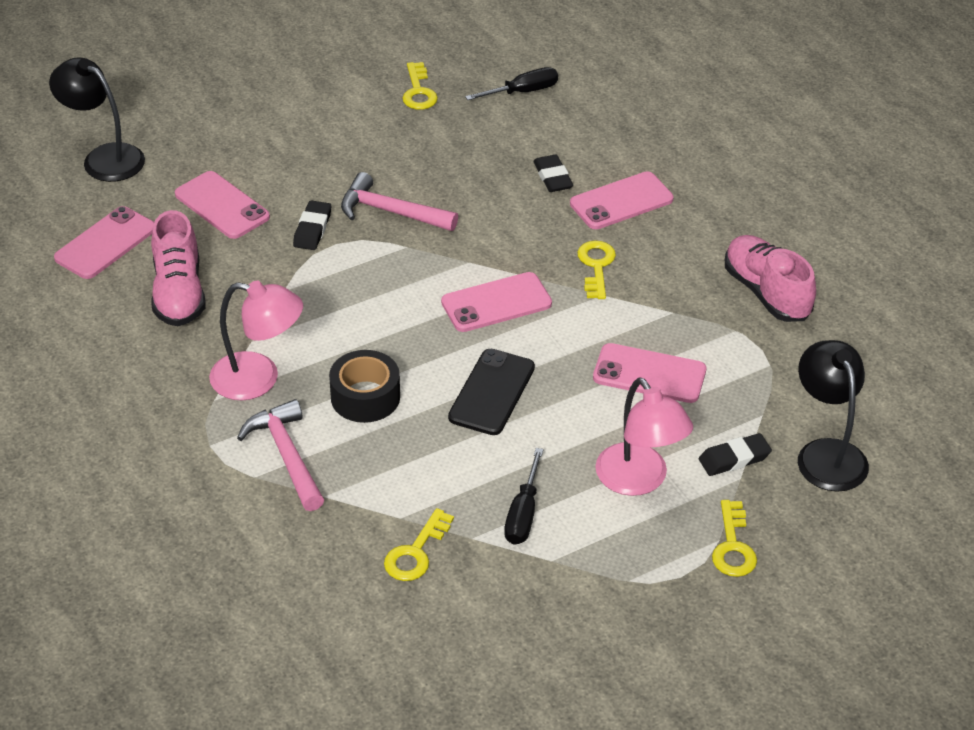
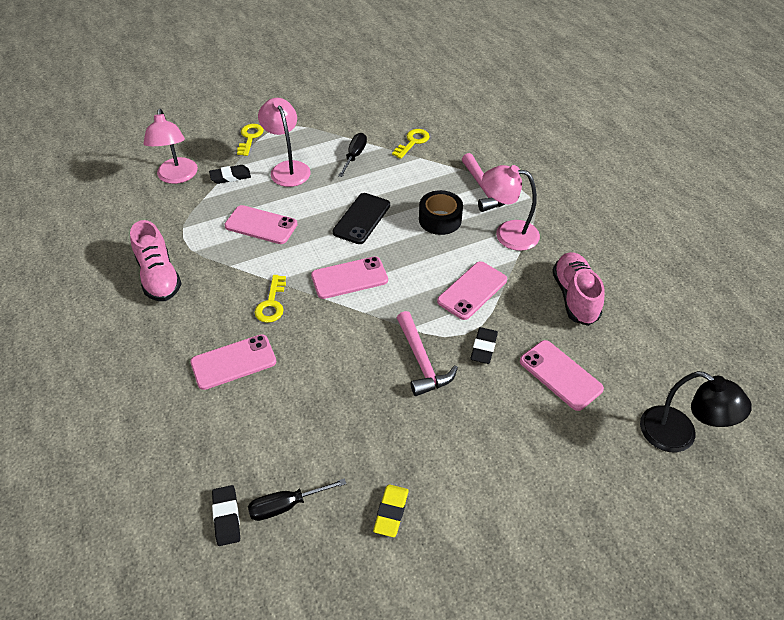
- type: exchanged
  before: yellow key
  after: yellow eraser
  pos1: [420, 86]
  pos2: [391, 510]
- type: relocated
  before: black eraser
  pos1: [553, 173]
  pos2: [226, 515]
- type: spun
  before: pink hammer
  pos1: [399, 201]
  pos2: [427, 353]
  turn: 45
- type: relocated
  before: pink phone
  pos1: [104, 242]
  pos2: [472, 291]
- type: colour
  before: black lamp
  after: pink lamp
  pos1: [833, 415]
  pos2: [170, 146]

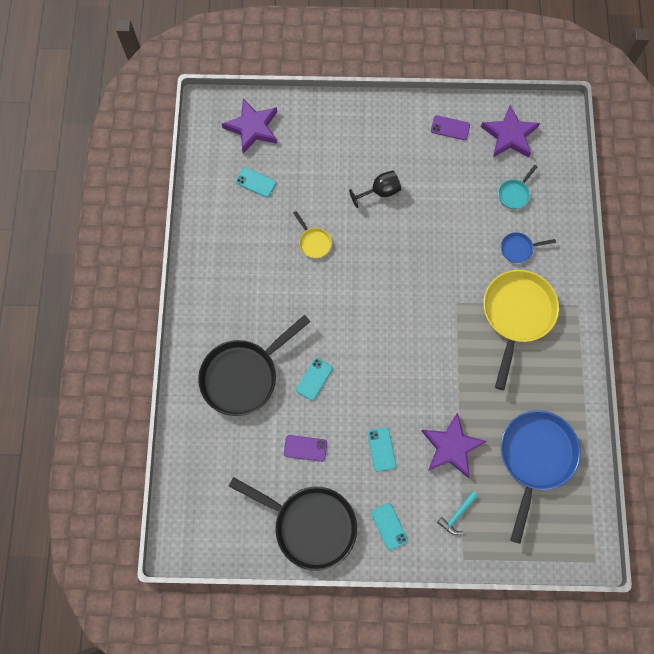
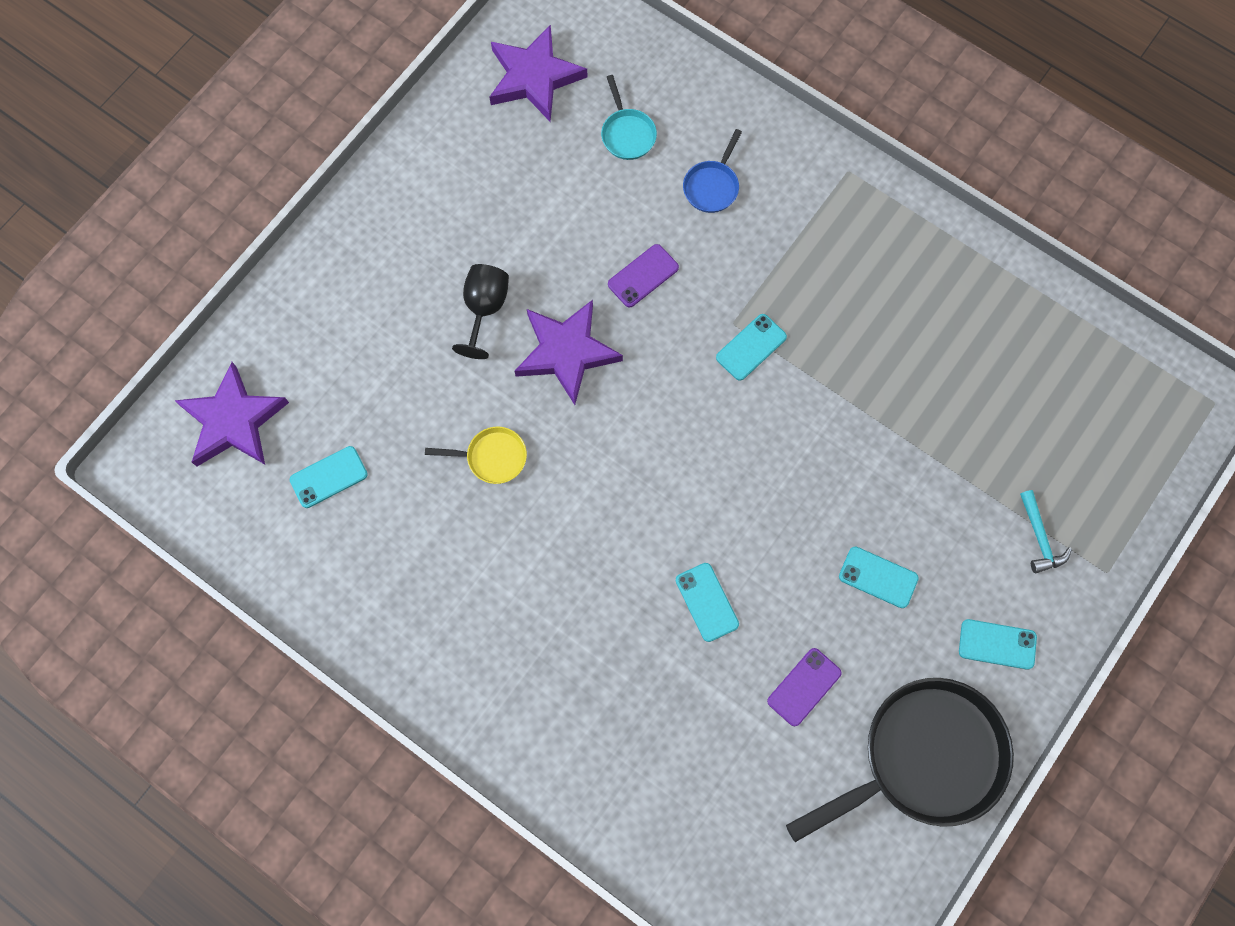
- type: relocated
  before: purple phone
  pos1: [450, 127]
  pos2: [643, 275]
- type: missing
  before: yellow pan
  pos1: [521, 330]
- type: missing
  before: black pan
  pos1: [254, 365]
- type: missing
  before: blue pan
  pos1: [540, 477]
- type: relocated
  before: purple star
  pos1: [454, 445]
  pos2: [569, 352]
- type: appeared
  after: turquoise phone
  pos2: [751, 347]

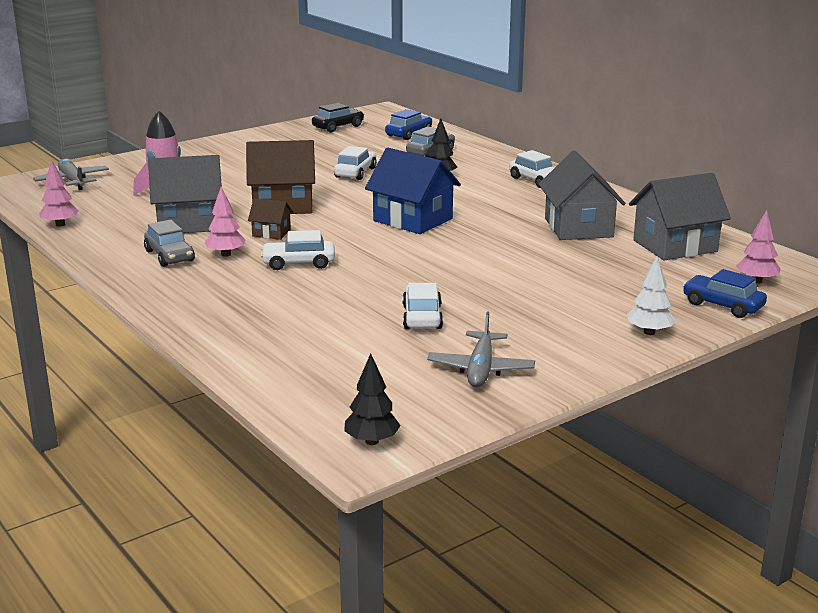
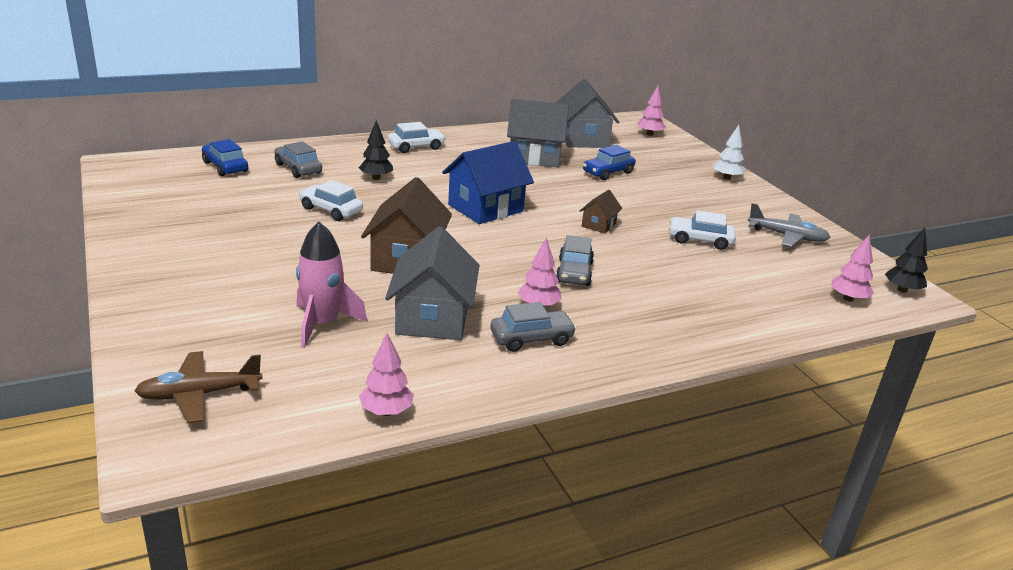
- type: missing
  before: black car
  pos1: [338, 118]
- type: colour
  before: grey plane
  after: brown plane
  pos1: [71, 174]
  pos2: [198, 387]
- type: relocated
  before: brown house
  pos1: [270, 219]
  pos2: [601, 212]
- type: colour
  before: white car
  after: grey car
  pos1: [298, 250]
  pos2: [575, 260]
- type: relocated
  before: blue car
  pos1: [725, 293]
  pos2: [609, 162]
- type: appeared
  after: pink tree
  pos2: [852, 268]

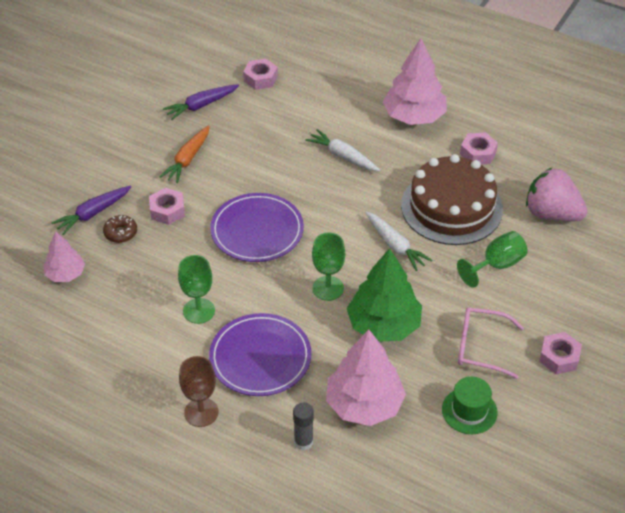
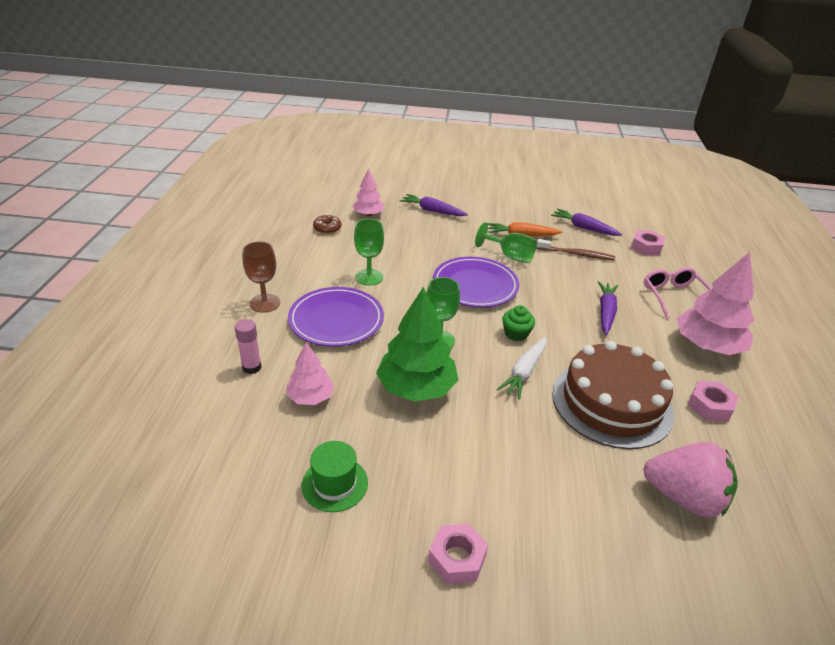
- type: colour
  before: white carrot
  after: purple carrot
  pos1: [342, 150]
  pos2: [608, 308]
- type: spun
  before: pink strawberry
  pos1: [556, 194]
  pos2: [690, 480]
  turn: 105
- type: missing
  before: pink nut
  pos1: [167, 206]
- type: relocated
  before: brown donut
  pos1: [120, 229]
  pos2: [327, 224]
- type: relocated
  before: green goblet
  pos1: [492, 259]
  pos2: [506, 242]
- type: relocated
  before: pink glasses
  pos1: [491, 343]
  pos2: [678, 293]
- type: size
  before: pink tree
  pos1: [366, 378]
  pos2: [311, 373]
  scale: 0.57
- type: colour
  before: grey glue stick
  after: pink glue stick
  pos1: [303, 426]
  pos2: [248, 346]
- type: appeared
  after: brown toothbrush
  pos2: [576, 250]
- type: appeared
  after: green cupcake
  pos2: [518, 323]

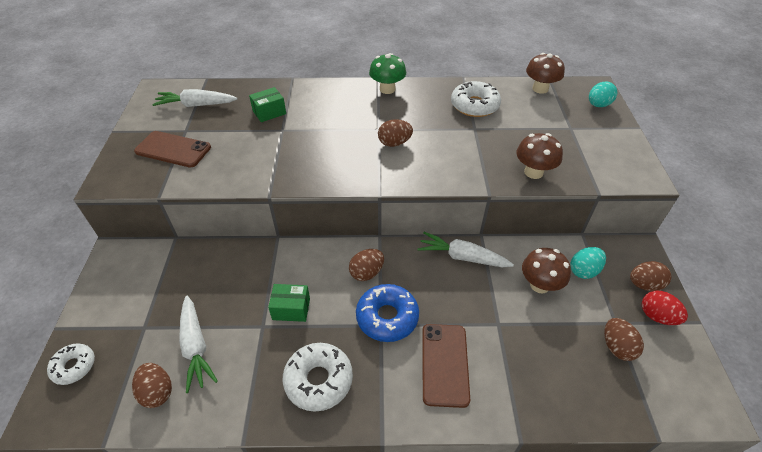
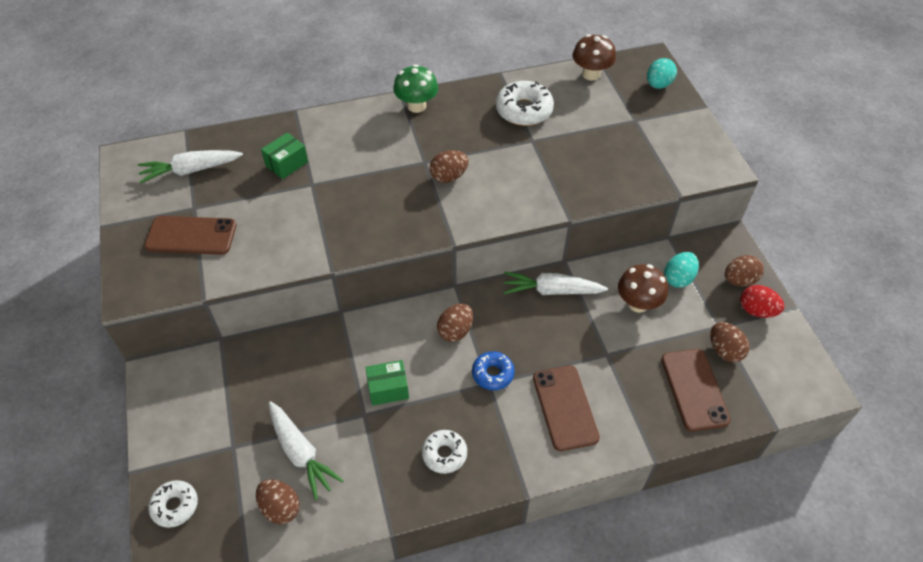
- type: missing
  before: brown mushroom
  pos1: [539, 156]
- type: size
  before: blue donut
  pos1: [387, 313]
  pos2: [493, 370]
  scale: 0.63
- type: size
  before: white donut
  pos1: [318, 377]
  pos2: [444, 452]
  scale: 0.63
- type: appeared
  after: brown phone
  pos2: [696, 390]

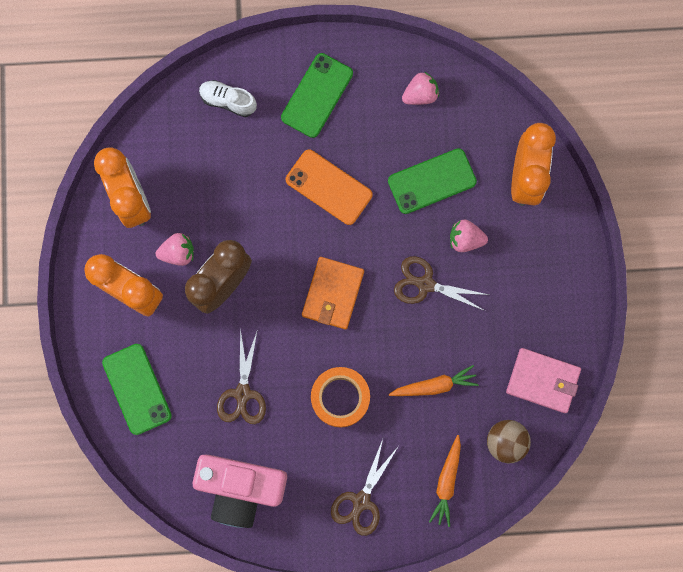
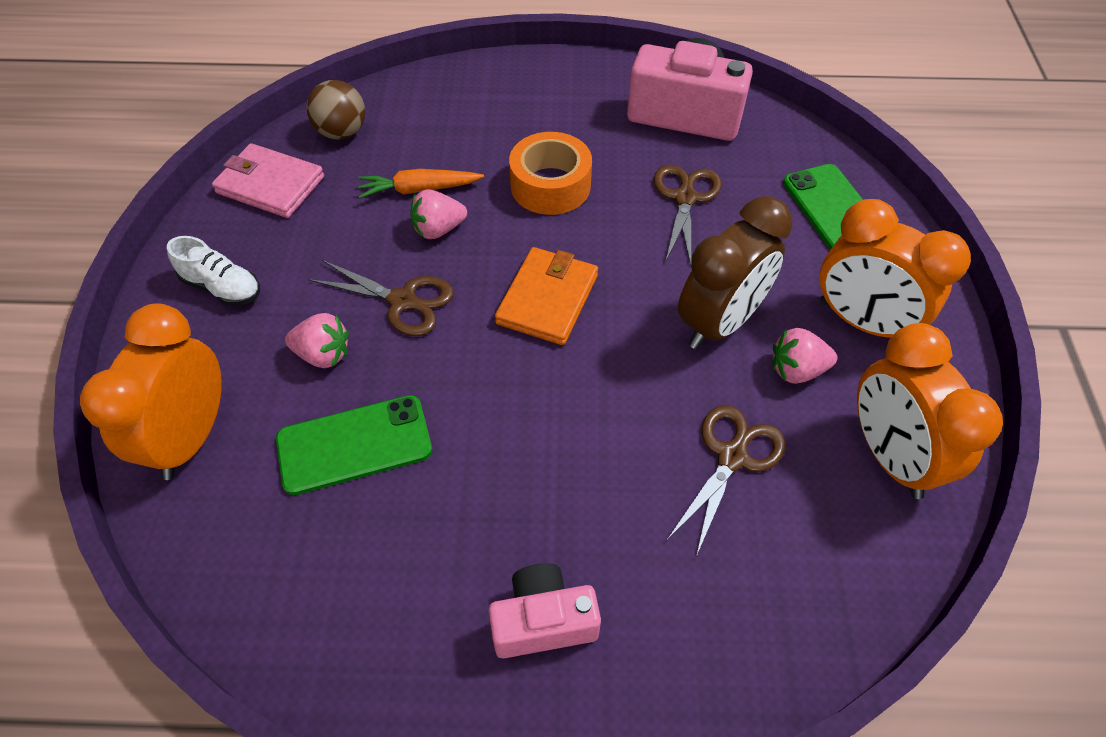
- type: exchanged
  before: green phone
  after: pink camera
  pos1: [317, 95]
  pos2: [545, 610]
- type: relocated
  before: pink strawberry
  pos1: [420, 88]
  pos2: [438, 214]
- type: relocated
  before: white shoe
  pos1: [228, 98]
  pos2: [213, 271]
- type: missing
  before: orange phone
  pos1: [329, 187]
- type: missing
  before: orange carrot
  pos1: [445, 481]
- type: relocated
  before: brown scissors
  pos1: [364, 487]
  pos2: [726, 480]

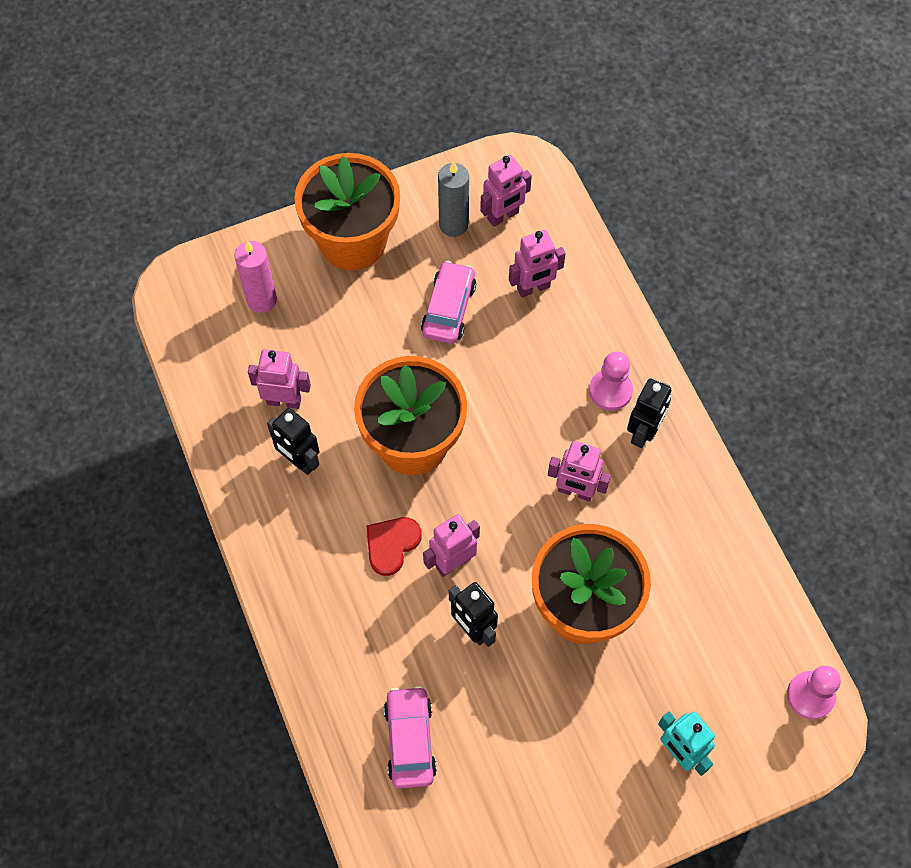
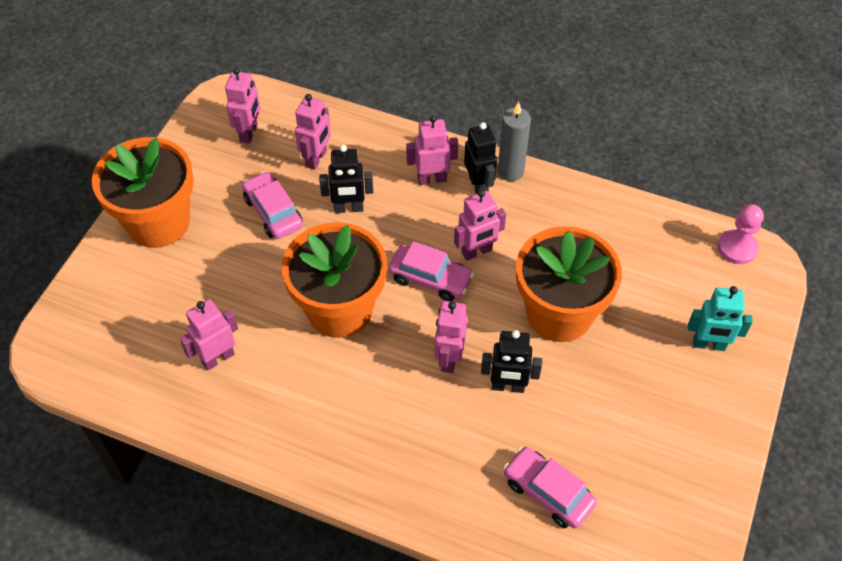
- type: relocated
  before: grey candle
  pos1: [453, 199]
  pos2: [514, 141]
- type: missing
  before: pink candle
  pos1: [255, 277]
- type: exchanged
  before: pink pawn
  after: pink robot
  pos1: [611, 381]
  pos2: [432, 150]
- type: relocated
  before: black robot
  pos1: [293, 441]
  pos2: [346, 179]
- type: missing
  before: red heart
  pos1: [394, 546]
- type: appeared
  after: pink car
  pos2: [431, 271]

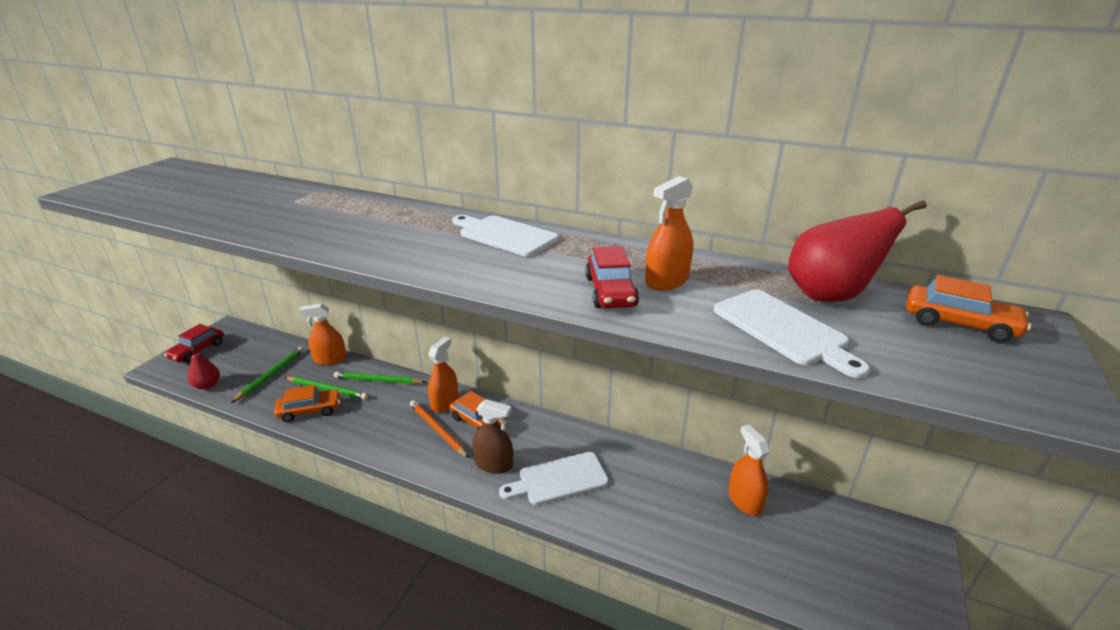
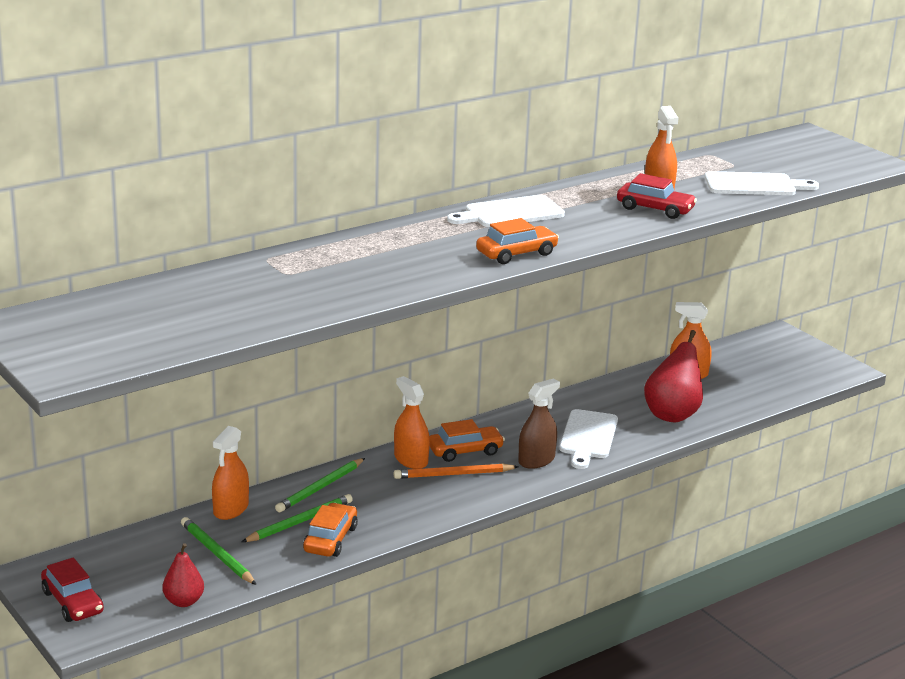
- type: relocated
  before: red pear
  pos1: [857, 251]
  pos2: [673, 376]
- type: relocated
  before: orange car
  pos1: [968, 309]
  pos2: [517, 241]

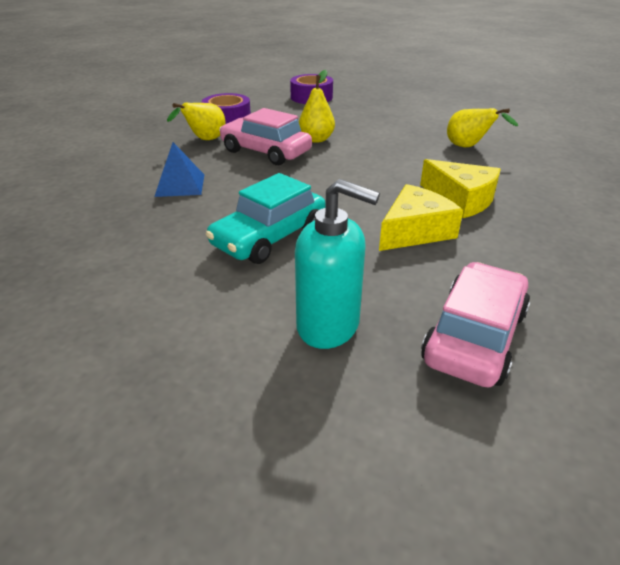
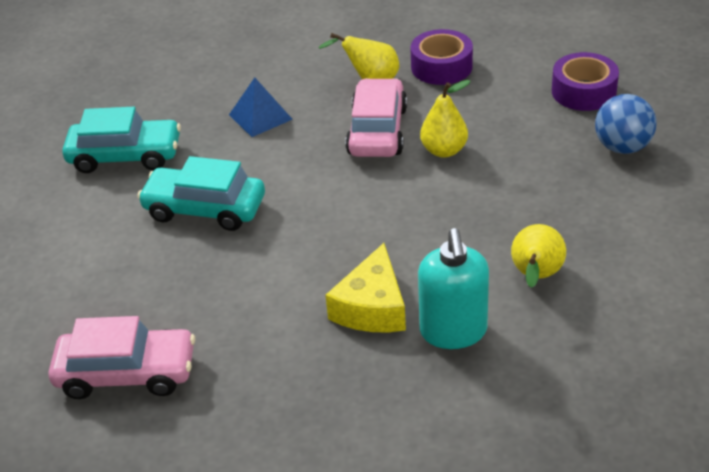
- type: relocated
  before: turquoise soap dispenser
  pos1: [337, 264]
  pos2: [453, 288]
- type: missing
  before: yellow cheese
  pos1: [421, 217]
- type: appeared
  after: blue ball
  pos2: [626, 124]
- type: appeared
  after: turquoise car
  pos2: [121, 140]

